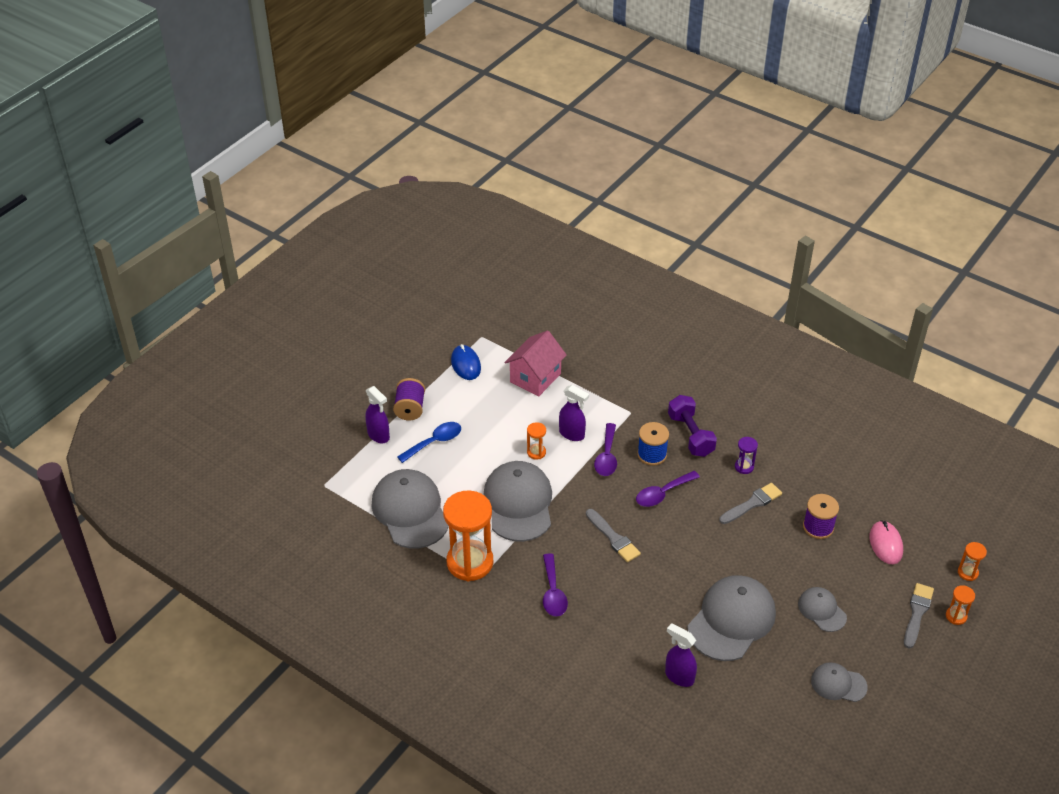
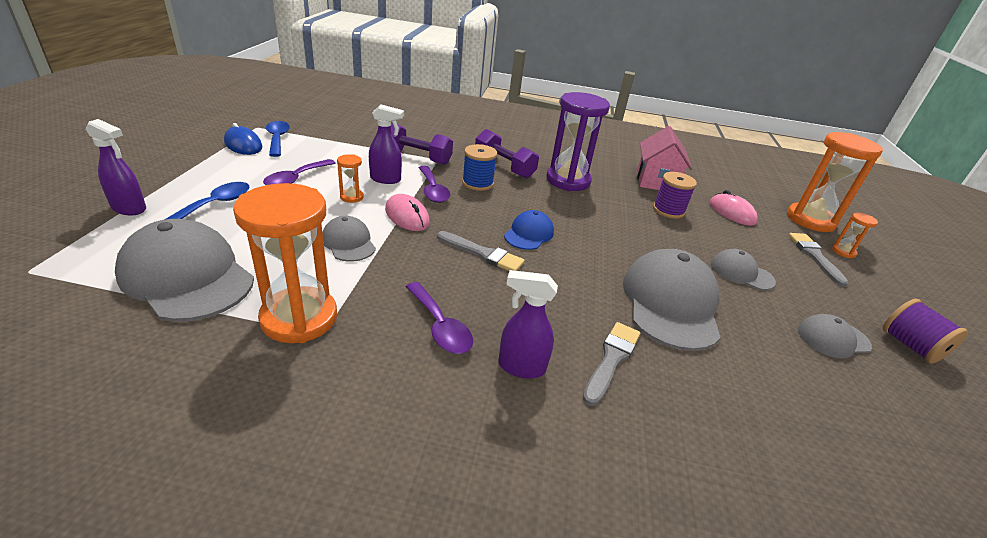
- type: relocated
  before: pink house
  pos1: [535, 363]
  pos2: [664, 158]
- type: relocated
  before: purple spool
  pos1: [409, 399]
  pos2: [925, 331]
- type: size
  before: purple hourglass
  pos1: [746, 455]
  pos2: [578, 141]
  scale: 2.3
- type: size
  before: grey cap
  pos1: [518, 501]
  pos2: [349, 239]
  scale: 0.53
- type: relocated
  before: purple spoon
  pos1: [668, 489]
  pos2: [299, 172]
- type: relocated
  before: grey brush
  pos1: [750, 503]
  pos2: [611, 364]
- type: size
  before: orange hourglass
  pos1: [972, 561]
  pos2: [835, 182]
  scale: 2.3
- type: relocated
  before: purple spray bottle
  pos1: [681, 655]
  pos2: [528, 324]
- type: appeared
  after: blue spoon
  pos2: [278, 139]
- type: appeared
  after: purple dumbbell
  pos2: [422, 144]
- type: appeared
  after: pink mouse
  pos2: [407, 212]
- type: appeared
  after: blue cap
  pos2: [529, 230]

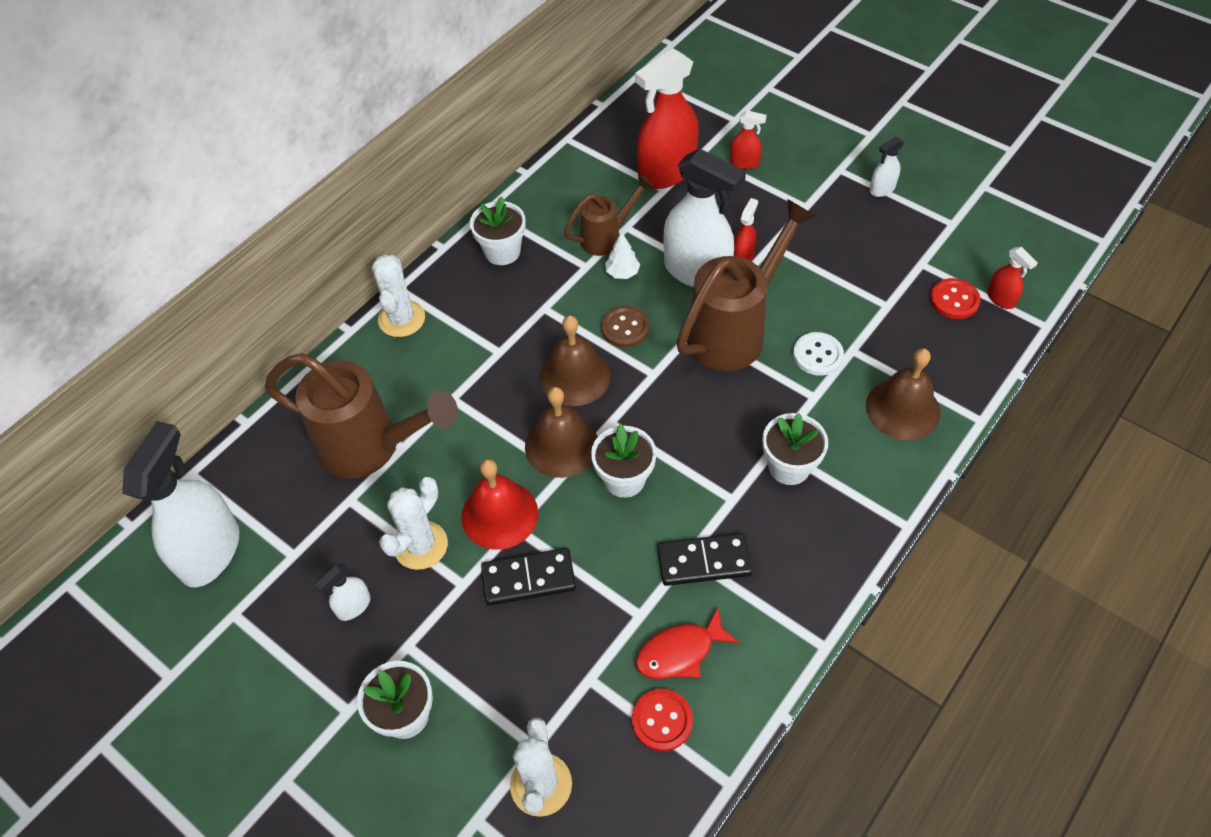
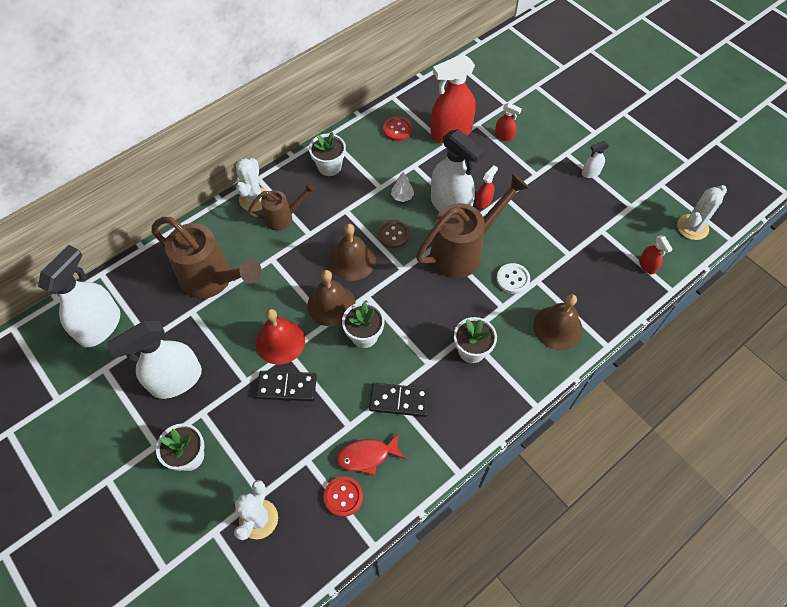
- type: relocated
  before: brown watering can
  pos1: [608, 215]
  pos2: [282, 206]
- type: relocated
  before: red button
  pos1: [955, 298]
  pos2: [397, 129]
- type: relocated
  before: white cactus
  pos1: [413, 523]
  pos2: [702, 212]
- type: size
  before: white spray bottle
  pos1: [343, 592]
  pos2: [154, 360]
  scale: 2.22

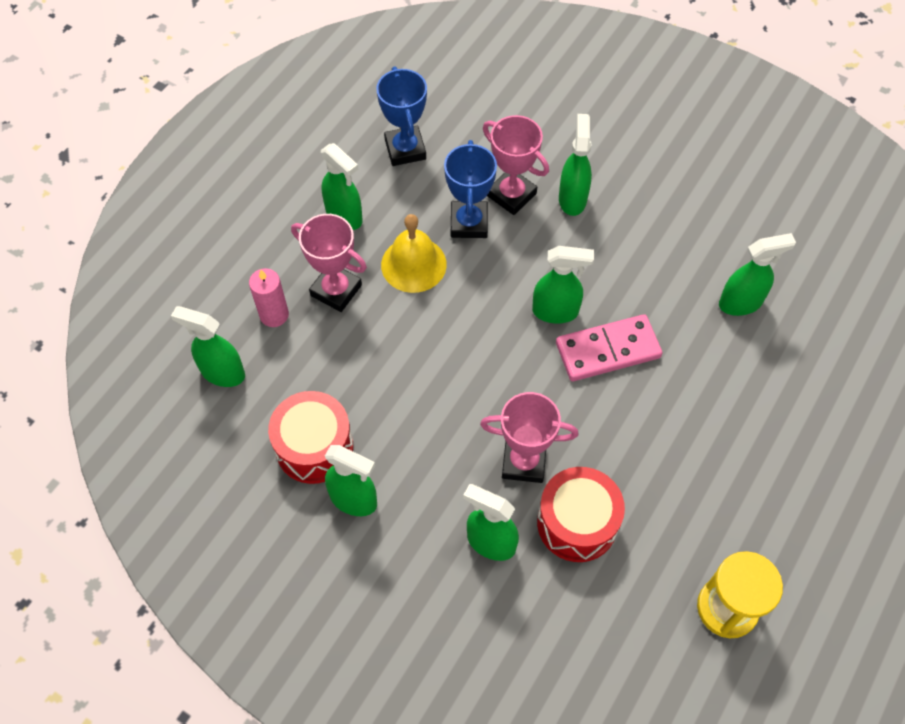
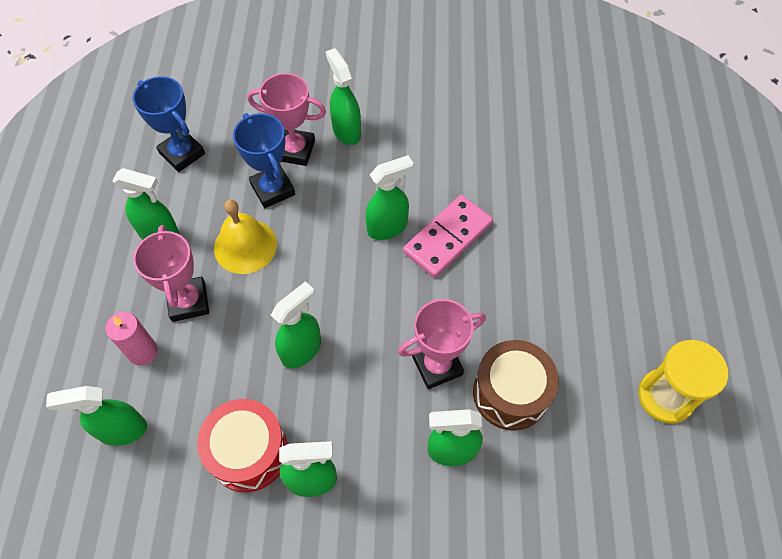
- type: spun
  before: pink trophy
  pos1: [329, 263]
  pos2: [171, 273]
  turn: 75
- type: relocated
  before: green spray bottle
  pos1: [757, 274]
  pos2: [296, 324]
- type: colour
  before: red drum
  after: brown drum
  pos1: [581, 514]
  pos2: [516, 385]

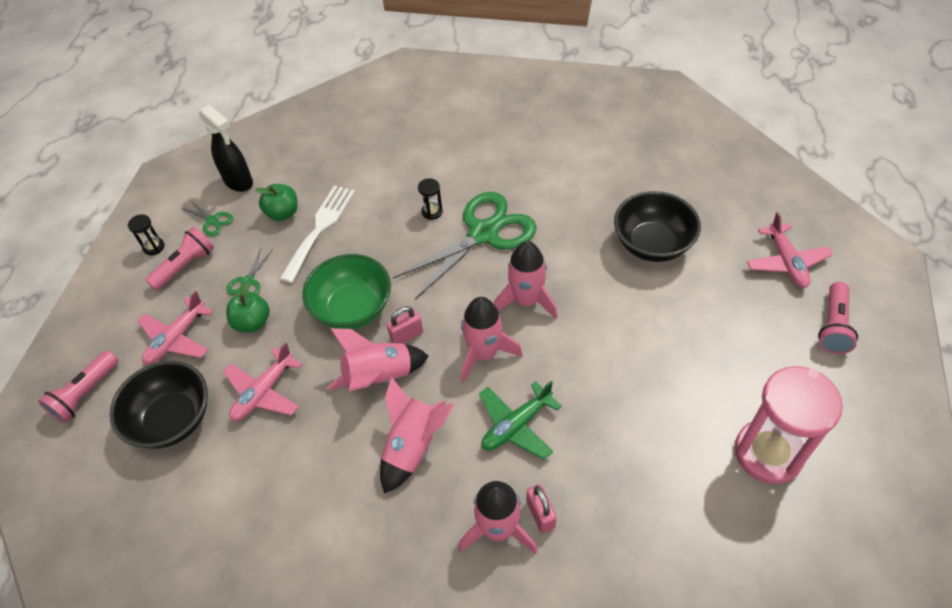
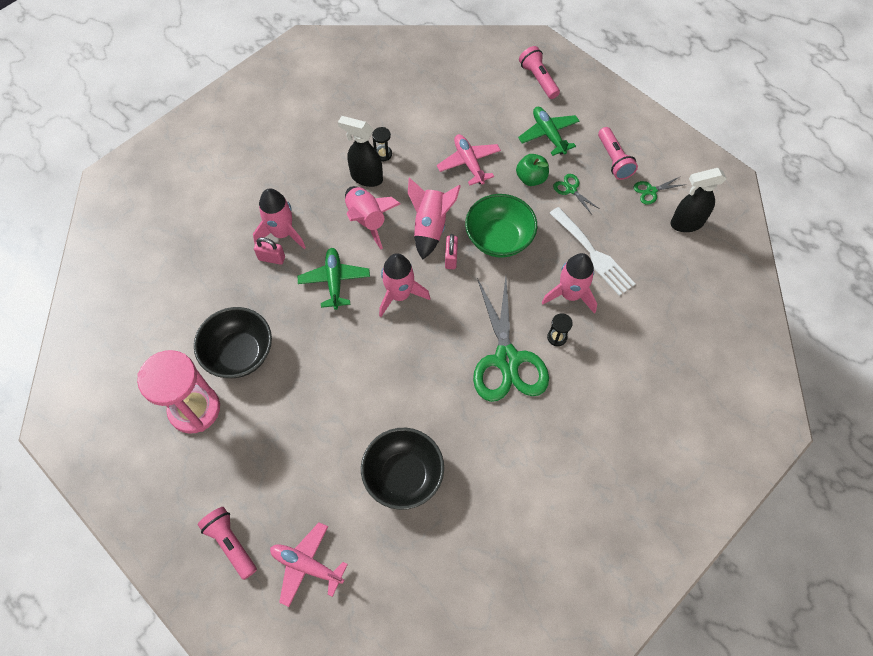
- type: missing
  before: green apple
  pos1: [276, 202]
- type: relocated
  before: black hourglass
  pos1: [145, 234]
  pos2: [382, 144]
- type: relocated
  before: pink rocket
  pos1: [526, 280]
  pos2: [569, 283]
- type: colour
  before: pink plane
  after: green plane
  pos1: [175, 328]
  pos2: [549, 131]
- type: relocated
  before: black bowl
  pos1: [158, 405]
  pos2: [233, 342]
- type: appeared
  after: black spray bottle
  pos2: [360, 151]

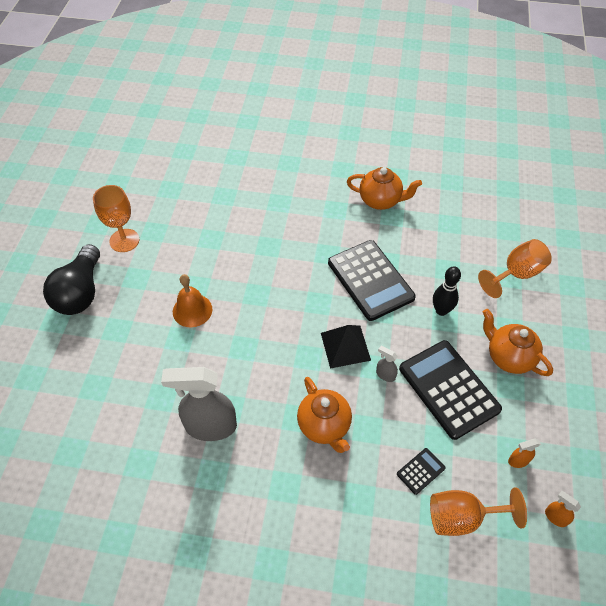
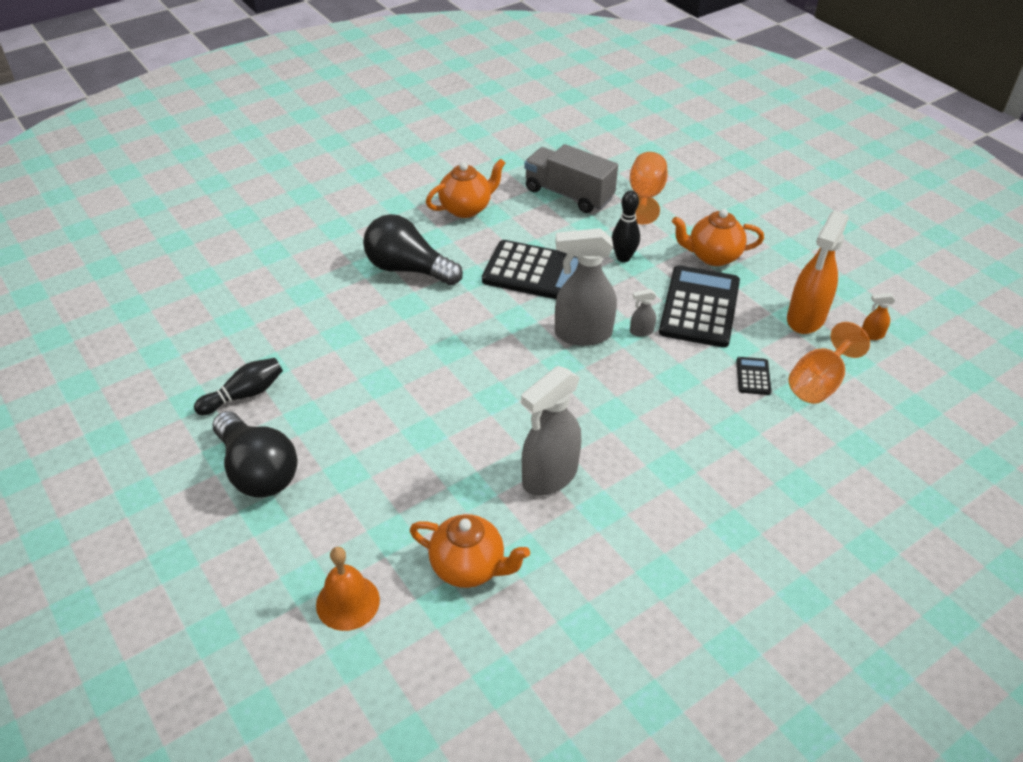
- type: exchanged
  before: orange goblet
  after: black bowling pin
  pos1: [116, 218]
  pos2: [238, 386]
- type: relocated
  before: orange bell
  pos1: [192, 300]
  pos2: [348, 589]
- type: exchanged
  before: black pyramid
  after: grey spray bottle
  pos1: [346, 346]
  pos2: [586, 287]
- type: spun
  before: black calculator
  pos1: [450, 390]
  pos2: [699, 306]
  turn: 90
- type: relocated
  before: orange teapot
  pos1: [324, 415]
  pos2: [470, 551]
- type: size
  before: orange spray bottle
  pos1: [524, 453]
  pos2: [818, 272]
  scale: 2.35
- type: appeared
  after: grey truck
  pos2: [571, 178]
- type: appeared
  after: black light bulb
  pos2: [413, 249]

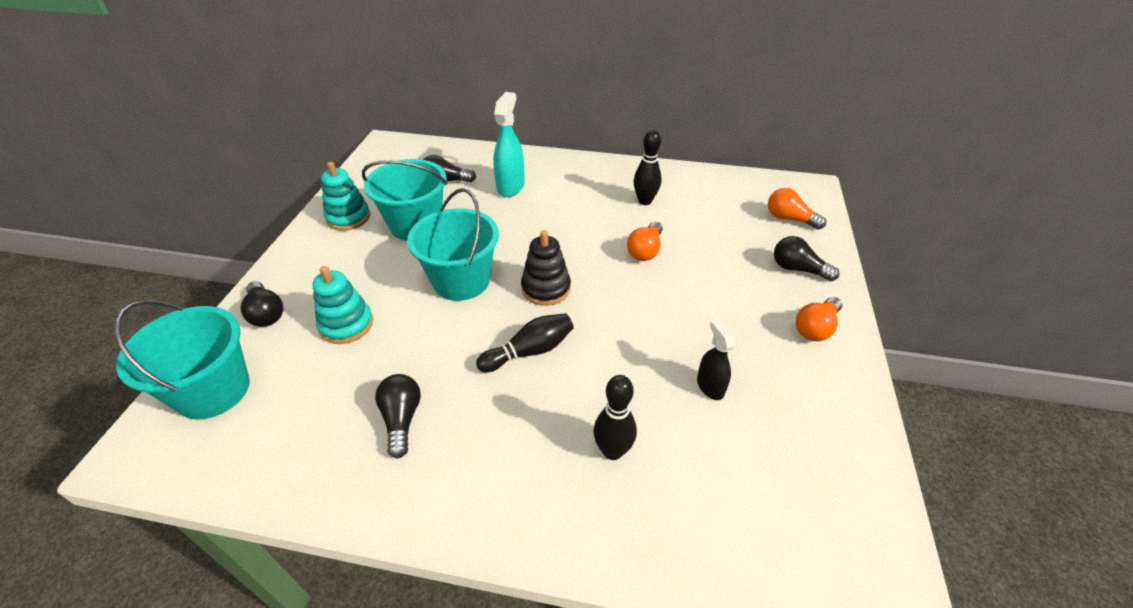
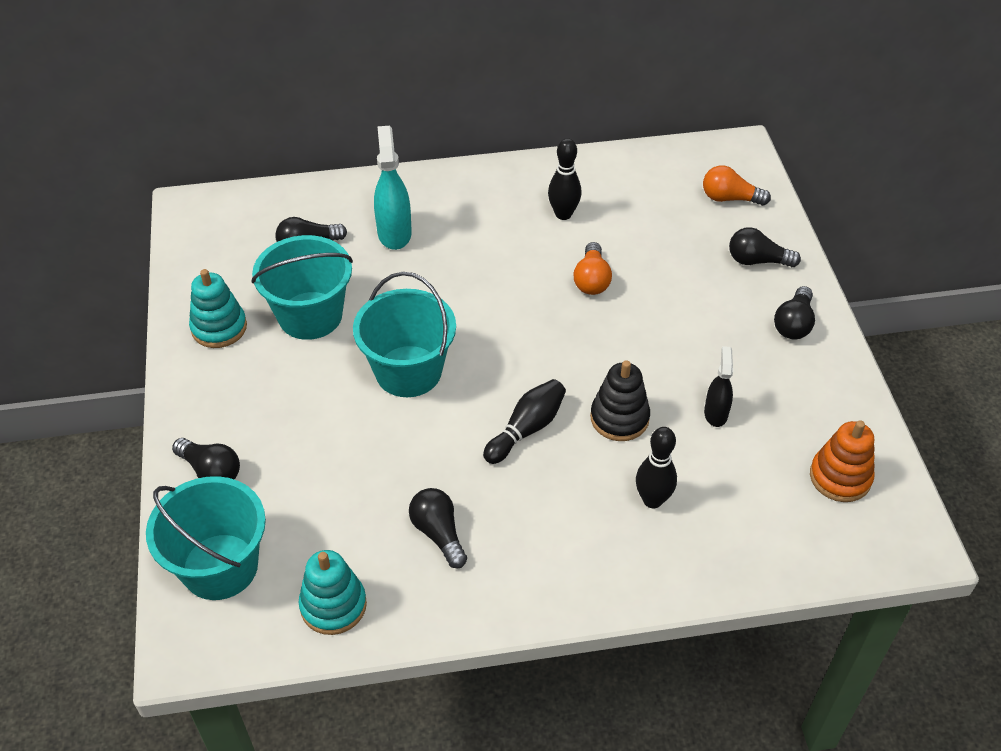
- type: relocated
  before: black stacking toy
  pos1: [546, 268]
  pos2: [620, 400]
- type: relocated
  before: turquoise stacking toy
  pos1: [342, 305]
  pos2: [333, 592]
- type: colour
  before: orange light bulb
  after: black light bulb
  pos1: [819, 319]
  pos2: [794, 312]
- type: spun
  before: black spray bottle
  pos1: [716, 359]
  pos2: [718, 386]
  turn: 45
- type: appeared
  after: orange stacking toy
  pos2: [842, 461]

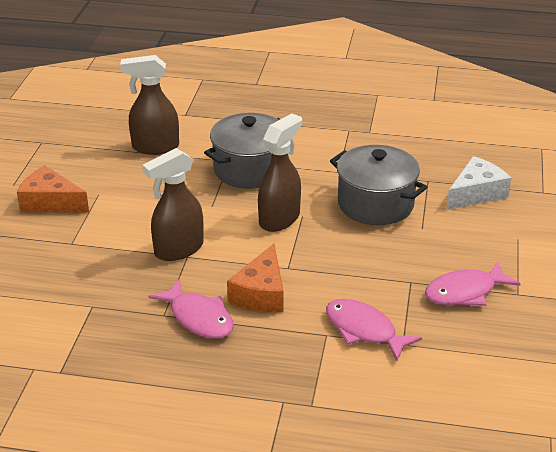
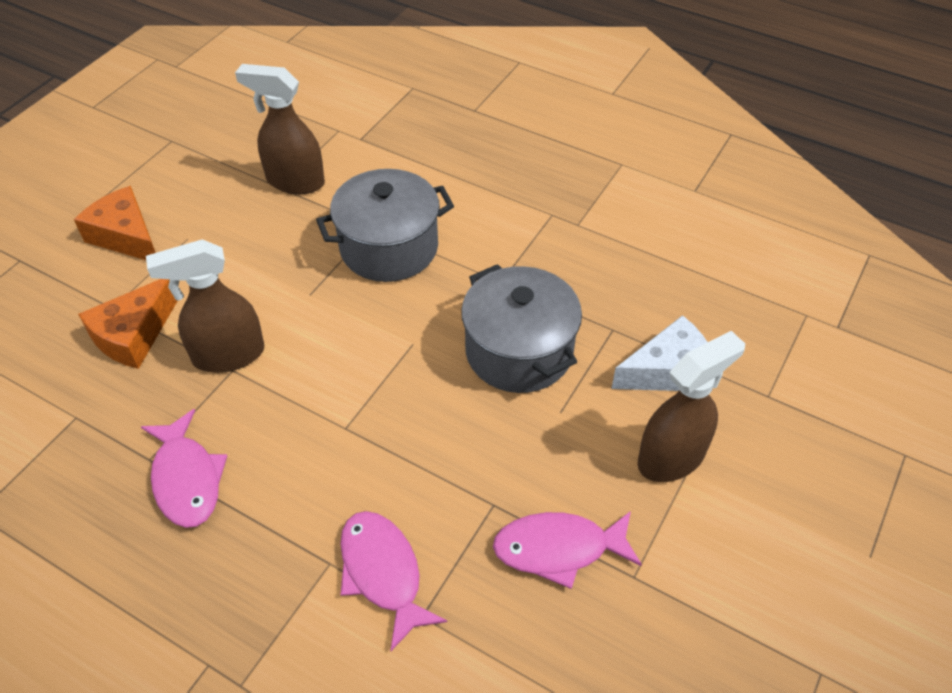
- type: relocated
  before: brown spray bottle
  pos1: [280, 172]
  pos2: [691, 406]
- type: relocated
  before: orange cheese
  pos1: [255, 278]
  pos2: [128, 324]

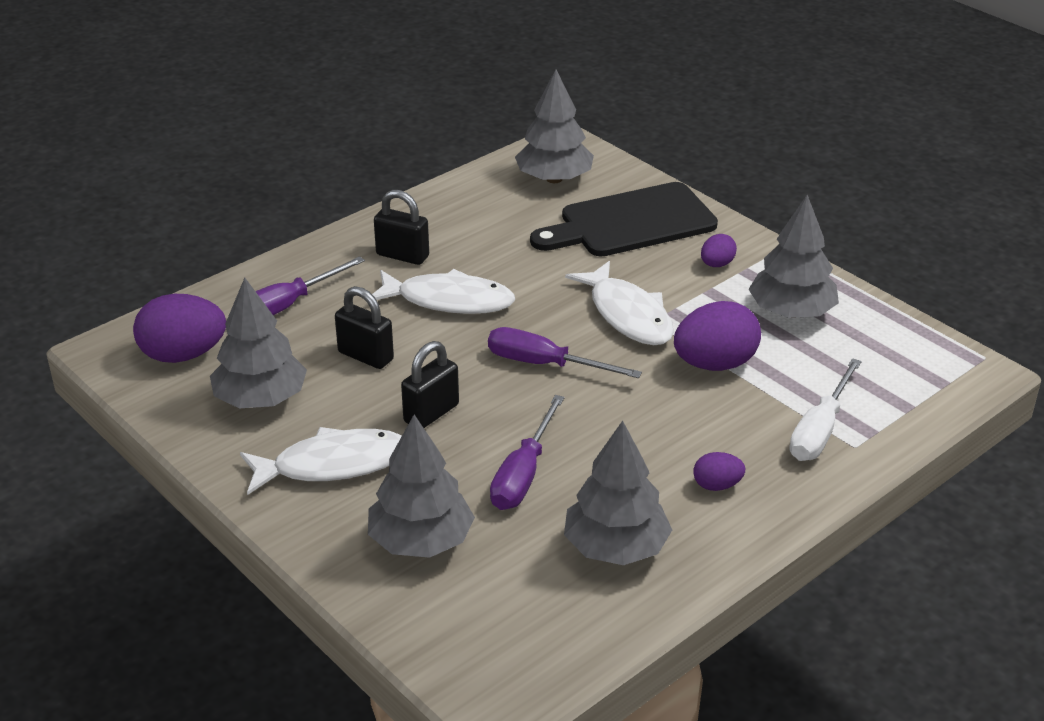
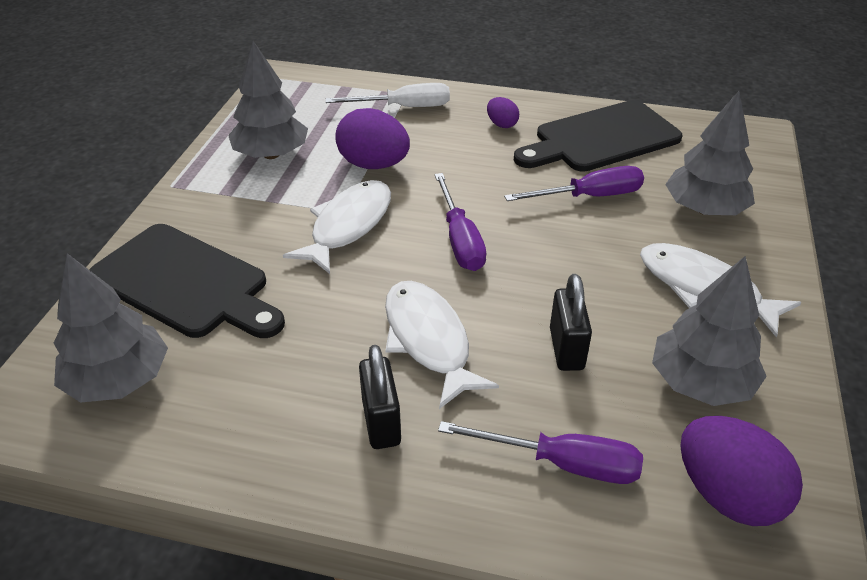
- type: missing
  before: purple egg
  pos1: [719, 250]
- type: missing
  before: black padlock
  pos1: [430, 384]
- type: exchanged
  before: grey tree
  after: black cutting board
  pos1: [618, 493]
  pos2: [598, 136]

